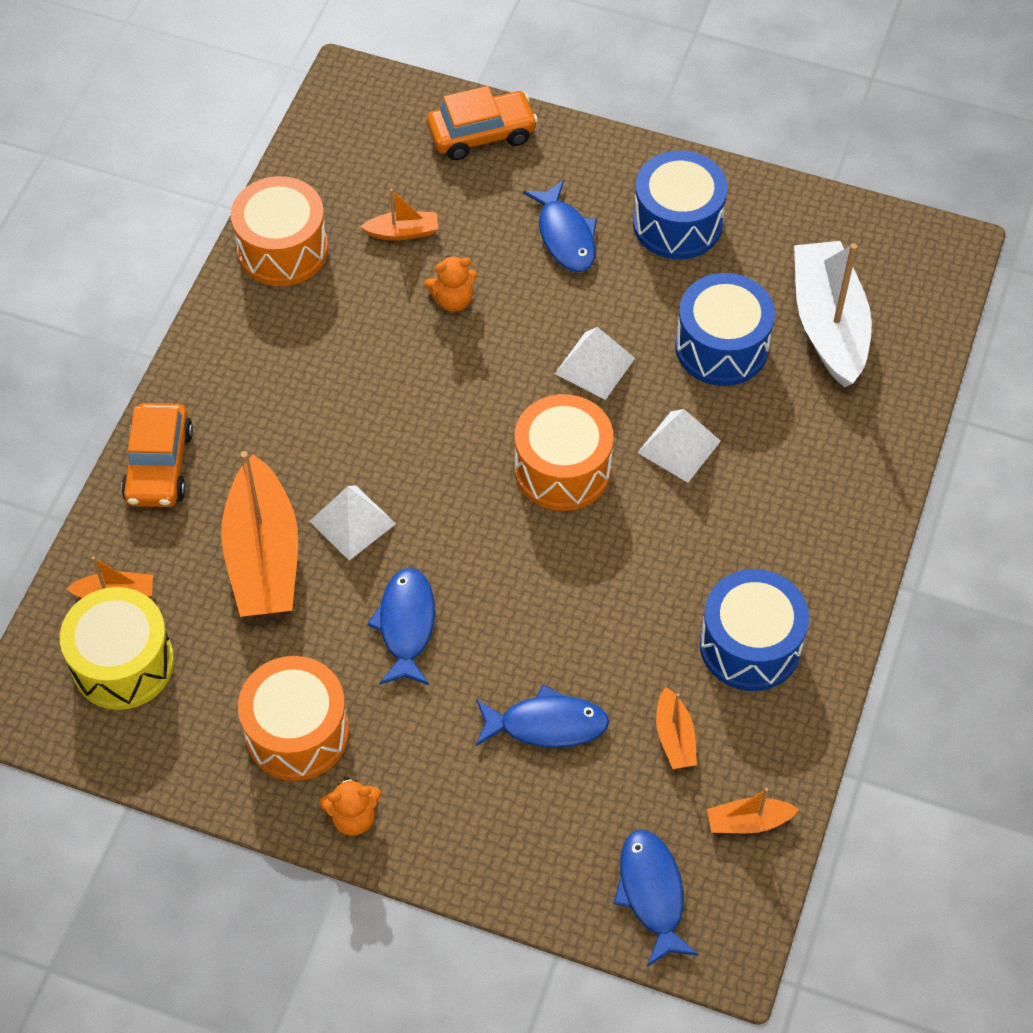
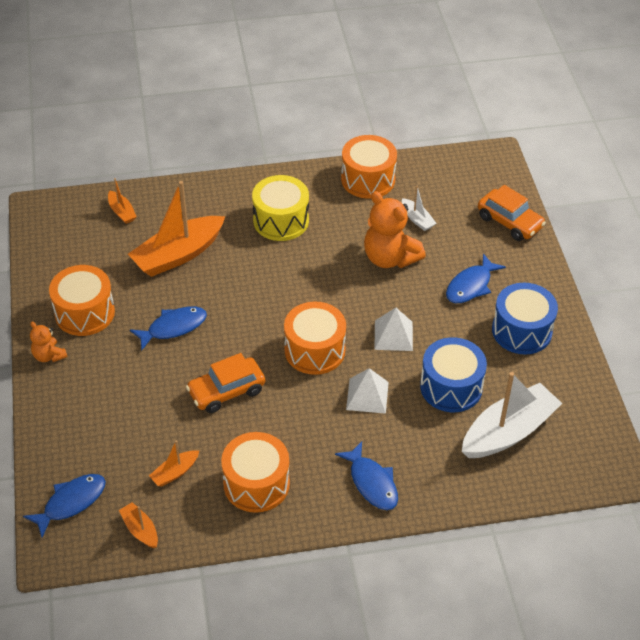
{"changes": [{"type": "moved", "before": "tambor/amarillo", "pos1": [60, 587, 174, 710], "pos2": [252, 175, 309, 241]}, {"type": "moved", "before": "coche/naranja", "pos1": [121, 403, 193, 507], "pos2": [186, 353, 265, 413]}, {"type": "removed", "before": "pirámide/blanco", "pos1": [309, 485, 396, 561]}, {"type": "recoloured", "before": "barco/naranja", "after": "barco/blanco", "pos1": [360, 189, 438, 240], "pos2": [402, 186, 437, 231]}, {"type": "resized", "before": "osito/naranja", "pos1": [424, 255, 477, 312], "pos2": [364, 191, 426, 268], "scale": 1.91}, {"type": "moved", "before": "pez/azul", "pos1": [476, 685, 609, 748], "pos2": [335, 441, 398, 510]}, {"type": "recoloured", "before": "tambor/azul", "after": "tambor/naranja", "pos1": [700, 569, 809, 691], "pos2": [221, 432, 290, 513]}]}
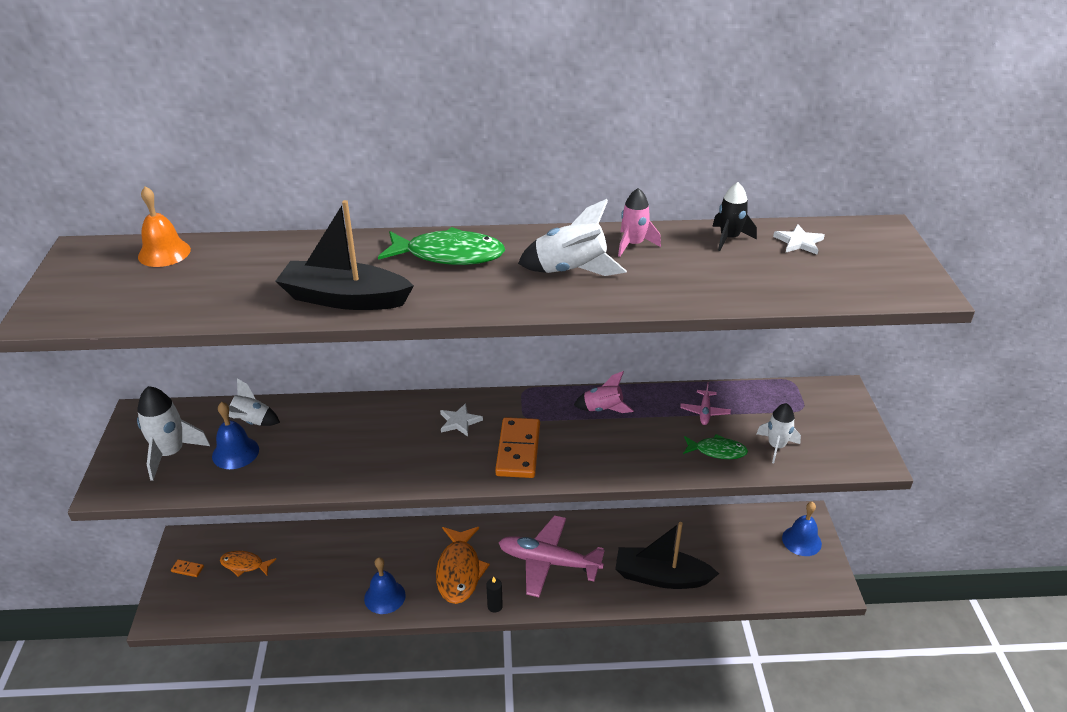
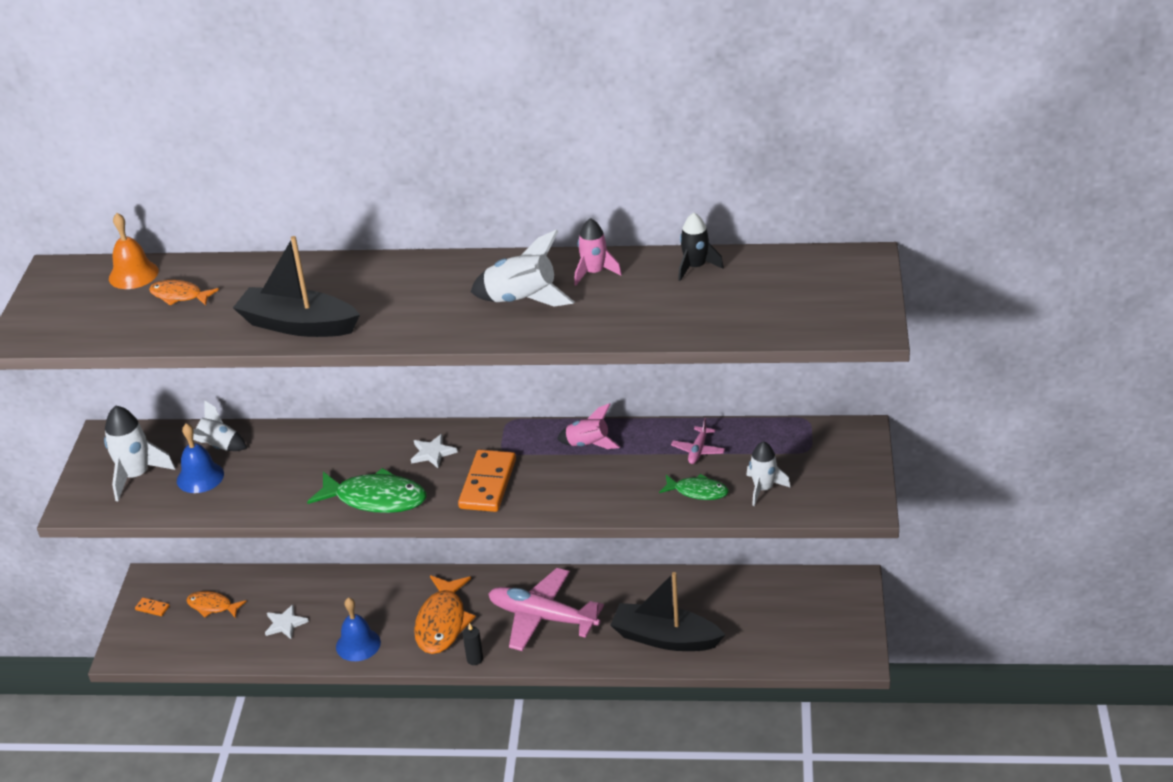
{"changes": [{"type": "moved", "before": "pez/verde", "pos1": [378, 227, 505, 265], "pos2": [307, 468, 427, 513]}, {"type": "moved", "before": "estrella/blanco", "pos1": [773, 224, 825, 254], "pos2": [265, 604, 309, 639]}, {"type": "removed", "before": "campana/azul", "pos1": [782, 502, 822, 556]}, {"type": "added", "after": "pez/naranja", "pos2": [149, 280, 219, 306]}]}
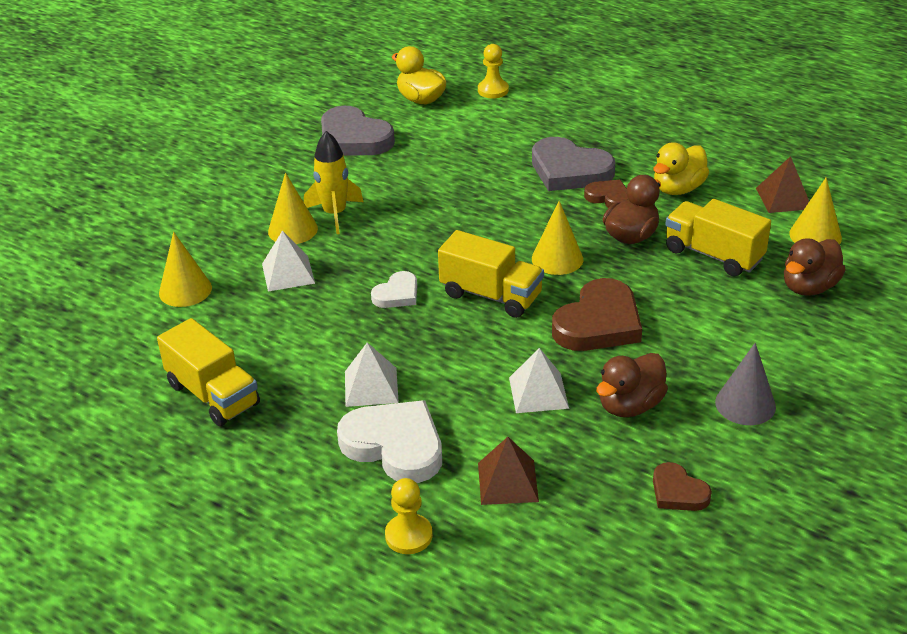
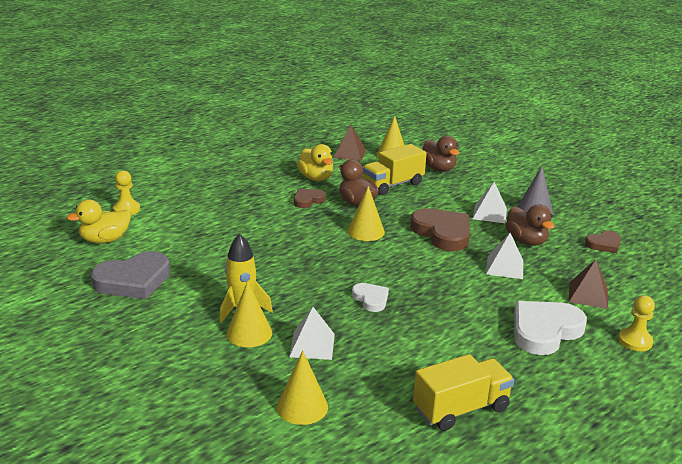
{"changes": [{"type": "moved", "before": "pirámide/blanco", "pos1": [345, 342, 399, 407], "pos2": [472, 182, 507, 223]}, {"type": "removed", "before": "camión/amarillo", "pos1": [438, 230, 544, 318]}, {"type": "removed", "before": "corazón/gris", "pos1": [532, 137, 615, 191]}]}
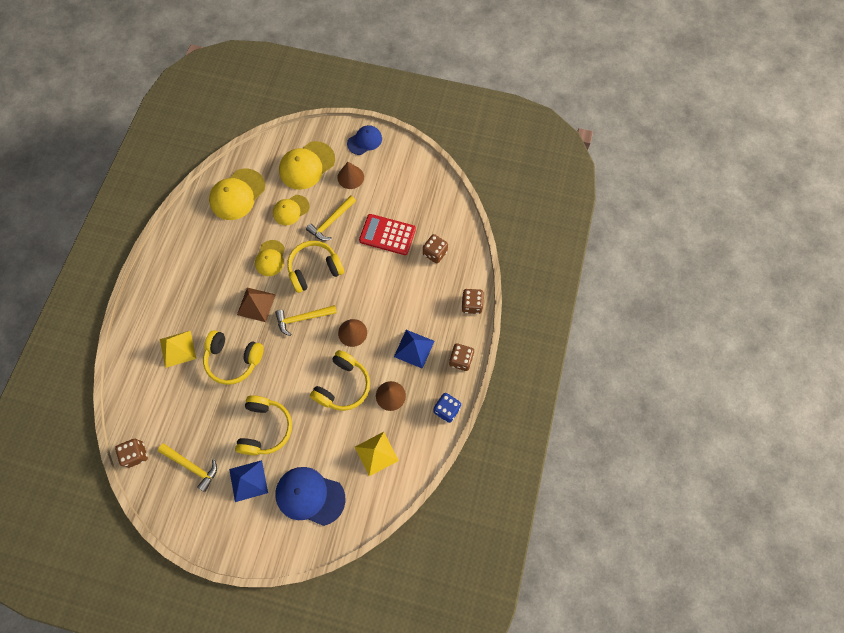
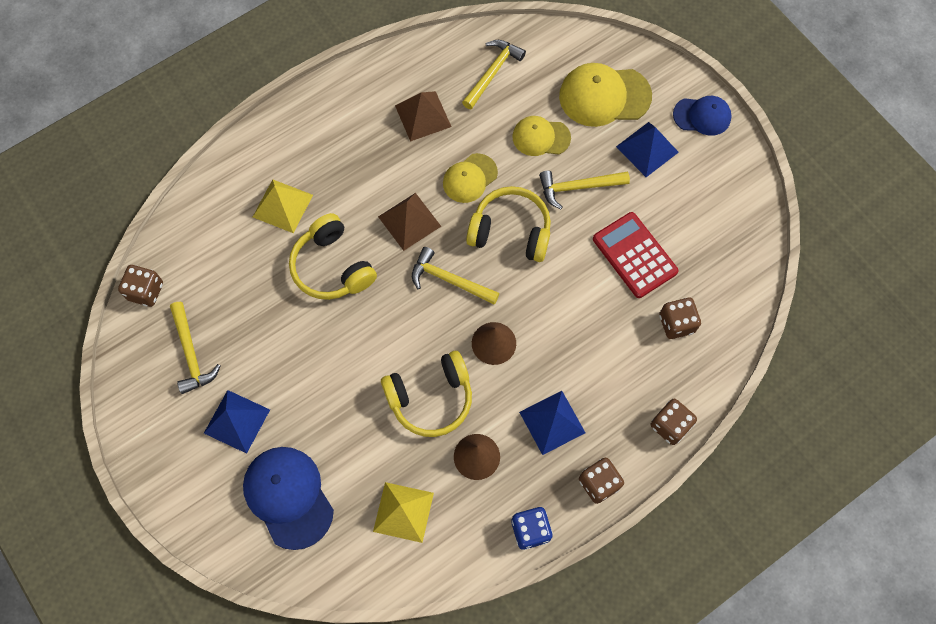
{"changes": [{"type": "replaced", "before": "gorra/amarillo", "after": "martillo/amarillo", "pos1": [209, 169, 265, 220], "pos2": [462, 40, 526, 110]}, {"type": "removed", "before": "auriculares/amarillo", "pos1": [235, 395, 292, 455]}, {"type": "replaced", "before": "cono/marrón", "after": "pirámide/azul", "pos1": [337, 162, 364, 189], "pos2": [616, 122, 679, 177]}, {"type": "added", "after": "pirámide/marrón", "pos2": [395, 91, 451, 142]}]}
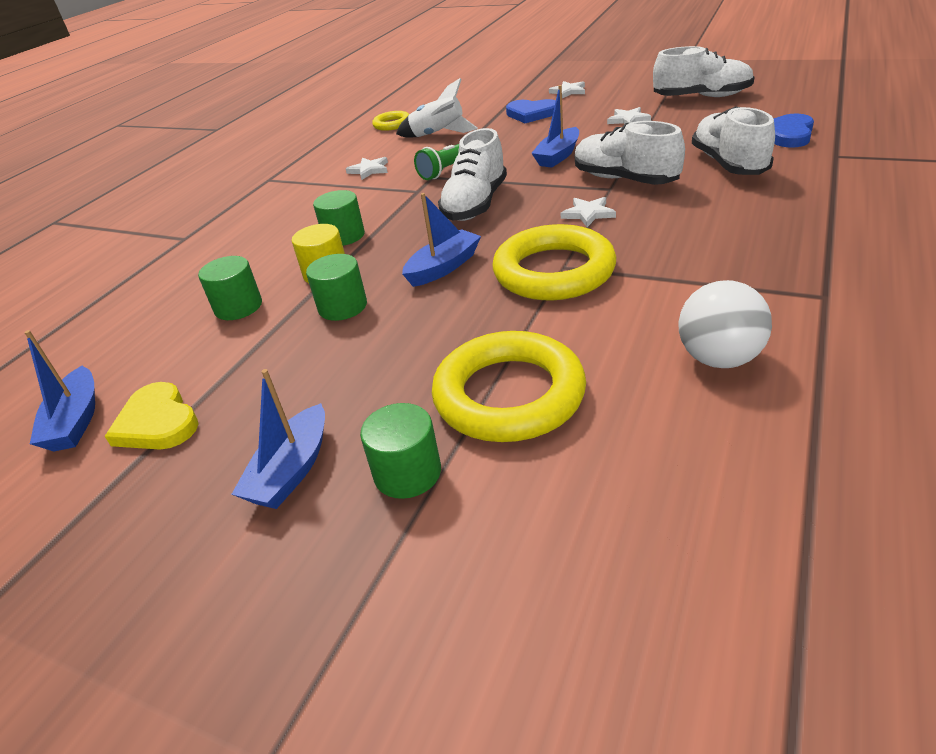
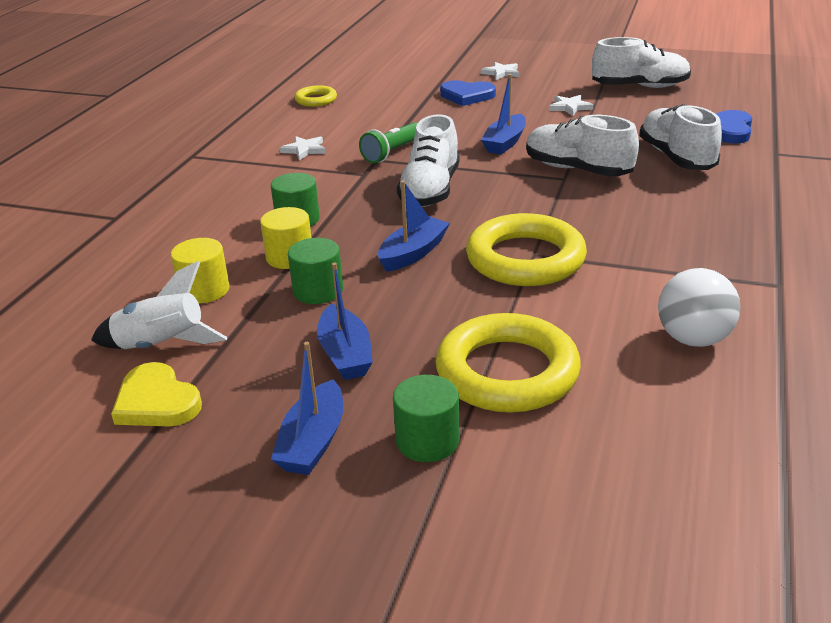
{"changes": [{"type": "moved", "before": "barco/azul", "pos1": [24, 330, 95, 452], "pos2": [317, 263, 373, 380]}, {"type": "recoloured", "before": "cilindro/verde", "after": "cilindro/amarillo", "pos1": [198, 256, 262, 320], "pos2": [171, 238, 230, 303]}, {"type": "moved", "before": "cohete/blanco", "pos1": [396, 78, 478, 138], "pos2": [91, 261, 228, 349]}, {"type": "removed", "before": "estrella/blanco", "pos1": [561, 197, 616, 227]}]}
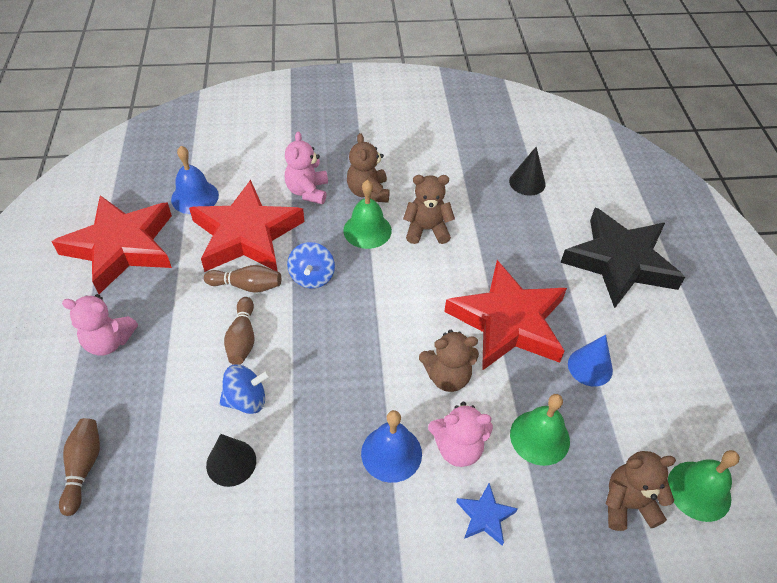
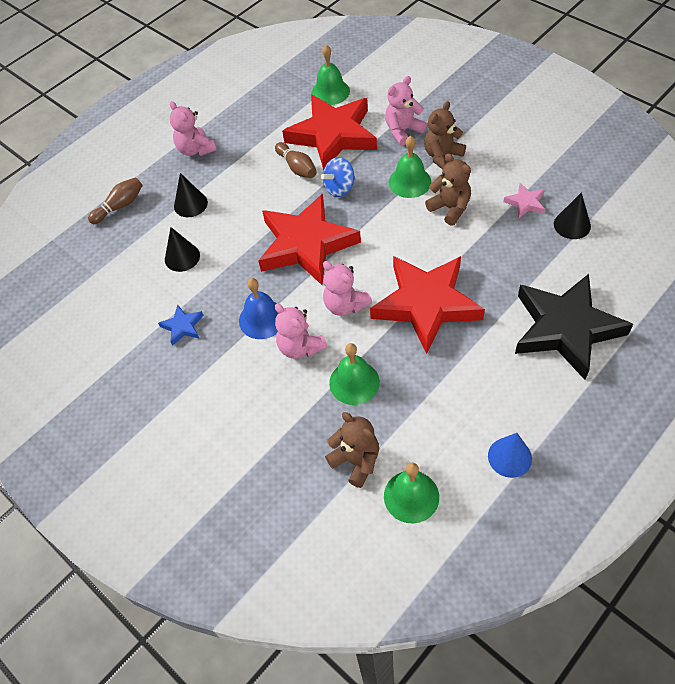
{"changes": [{"type": "moved", "before": "estrella/rojo", "pos1": [52, 195, 172, 294], "pos2": [258, 194, 361, 285]}, {"type": "recoloured", "before": "campana/azul", "after": "campana/verde", "pos1": [171, 146, 219, 214], "pos2": [311, 45, 350, 105]}, {"type": "removed", "before": "peonza/azul", "pos1": [219, 364, 271, 414]}, {"type": "removed", "before": "bolo/marrón", "pos1": [224, 297, 255, 365]}, {"type": "recoloured", "before": "osito/marrón", "after": "osito/rosa", "pos1": [419, 330, 479, 392], "pos2": [323, 261, 372, 316]}, {"type": "moved", "before": "estrella/azul", "pos1": [456, 483, 518, 545], "pos2": [158, 305, 204, 346]}, {"type": "moved", "before": "cono/azul", "pos1": [568, 335, 613, 387], "pos2": [488, 433, 532, 478]}, {"type": "added", "after": "cono/negro", "pos2": [174, 173, 208, 217]}, {"type": "added", "after": "estrella/rosa", "pos2": [503, 183, 545, 218]}]}
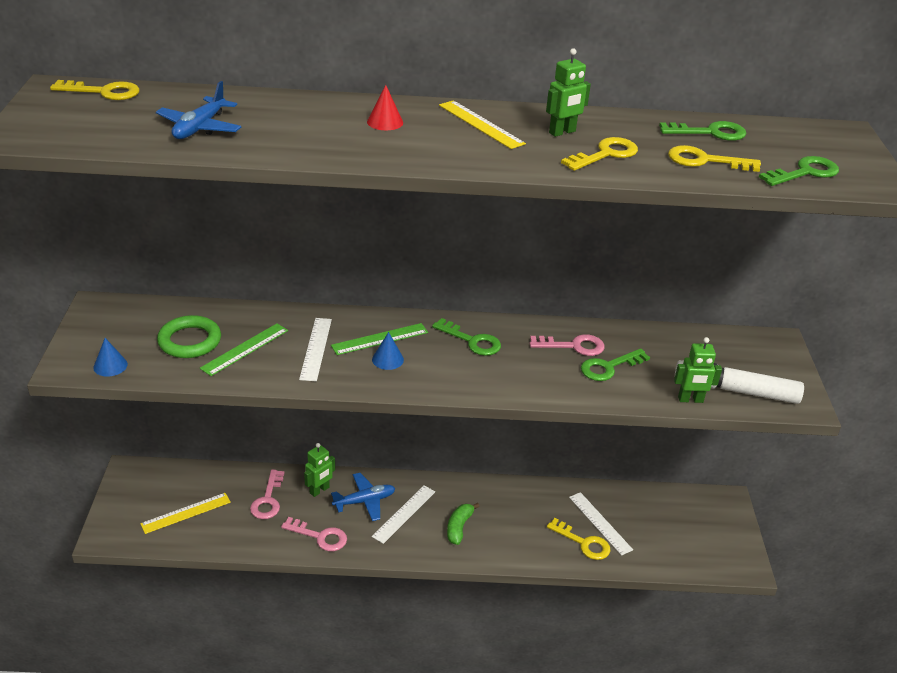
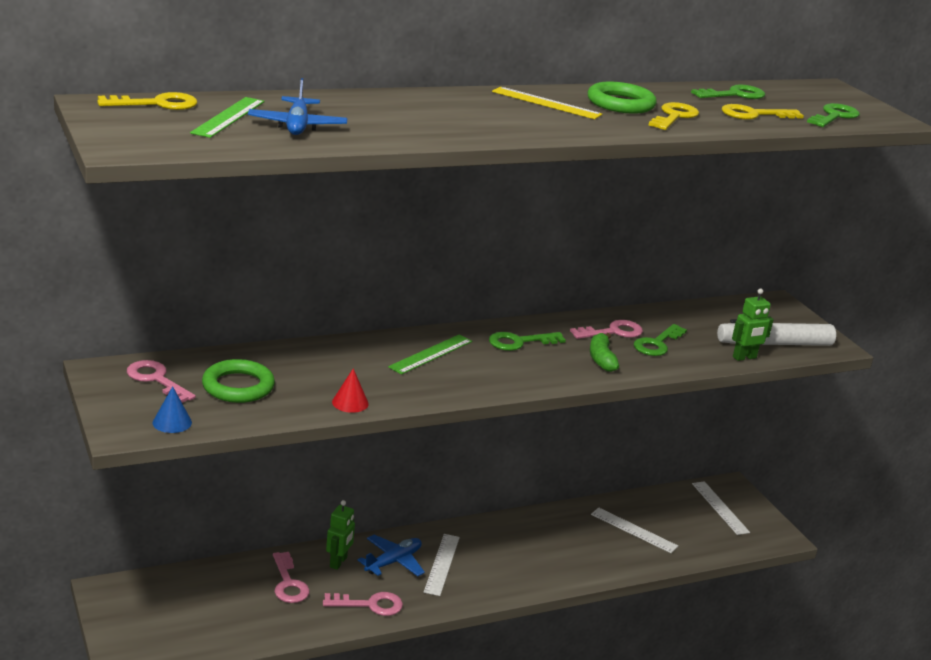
{"changes": [{"type": "removed", "before": "regla/amarillo", "pos1": [140, 493, 231, 534]}, {"type": "moved", "before": "regla/verde", "pos1": [200, 323, 288, 376], "pos2": [190, 97, 265, 138]}, {"type": "moved", "before": "regla/blanco", "pos1": [299, 318, 332, 381], "pos2": [692, 481, 750, 535]}, {"type": "moved", "before": "cono/rojo", "pos1": [367, 85, 403, 130], "pos2": [332, 368, 369, 413]}, {"type": "removed", "before": "cono/azul", "pos1": [372, 332, 404, 370]}, {"type": "turned", "before": "llave/verde", "pos1": [432, 318, 501, 356], "pos2": [489, 332, 566, 351], "turn": 150}, {"type": "moved", "before": "plátano/verde", "pos1": [447, 503, 480, 545], "pos2": [590, 333, 619, 372]}, {"type": "replaced", "before": "robot/verde", "after": "anillo/verde", "pos1": [546, 48, 591, 137], "pos2": [588, 82, 657, 114]}, {"type": "removed", "before": "llave/amarillo", "pos1": [547, 518, 611, 560]}, {"type": "added", "after": "llave/rosa", "pos2": [127, 360, 196, 403]}]}
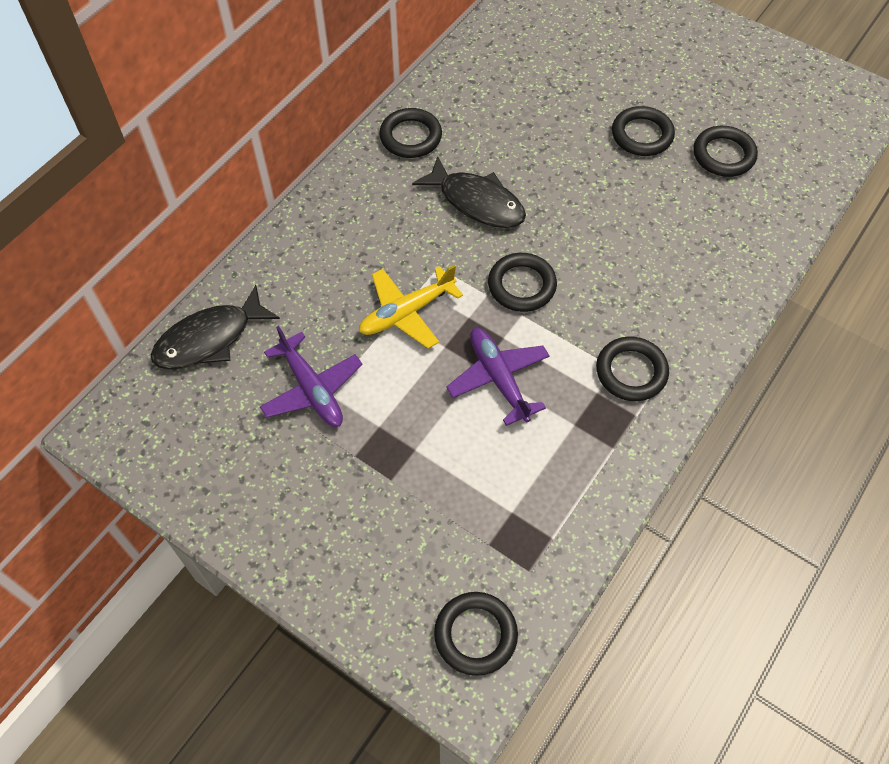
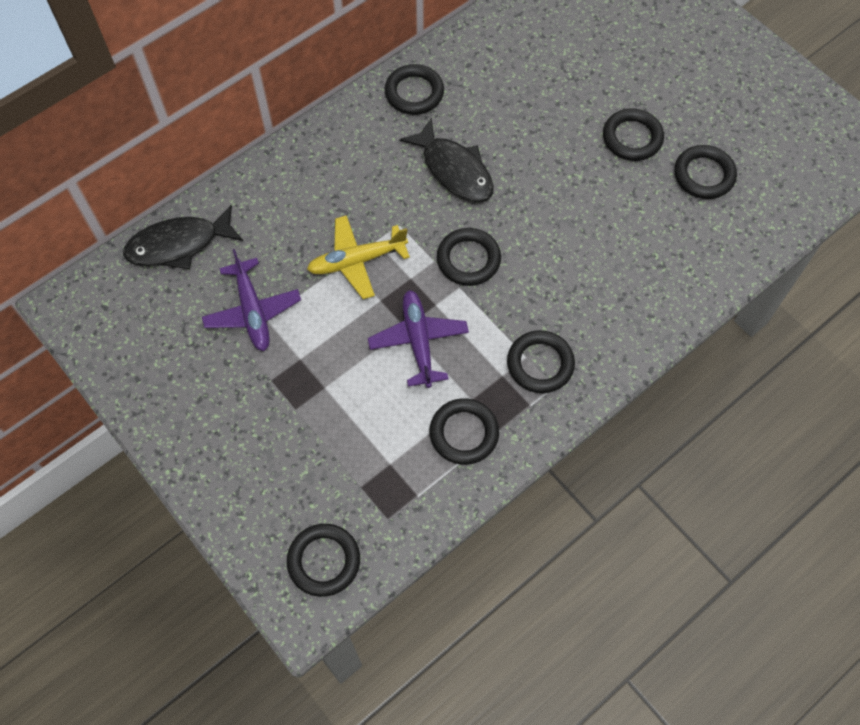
{"changes": [{"type": "added", "after": "anillo/negro", "pos2": [429, 398, 499, 465]}]}
